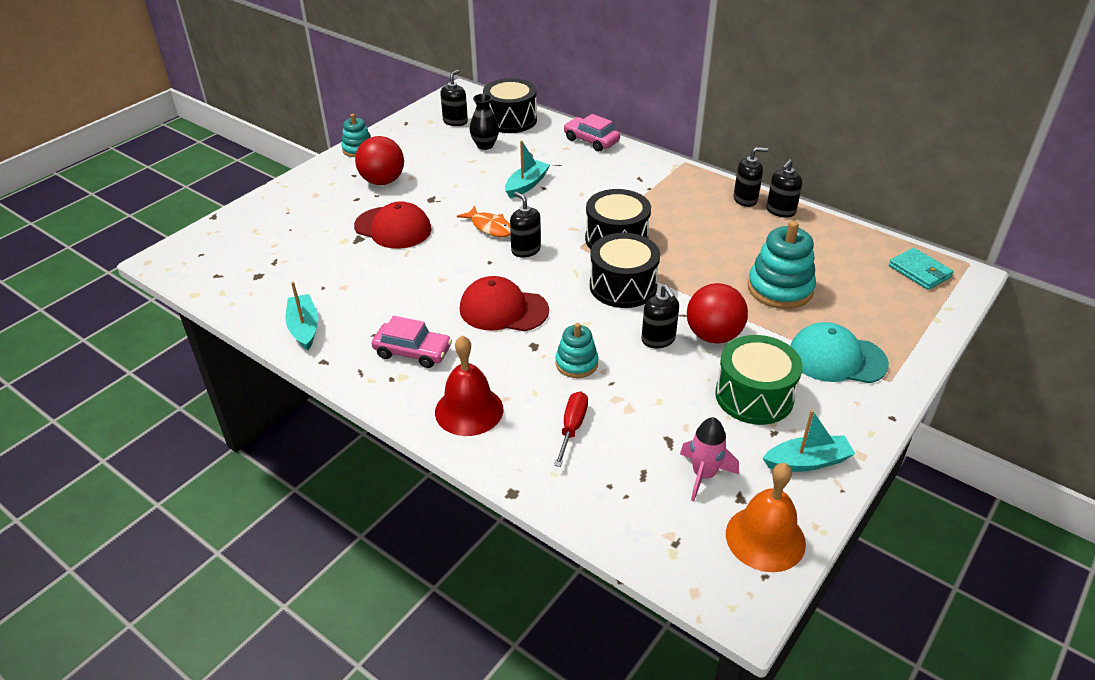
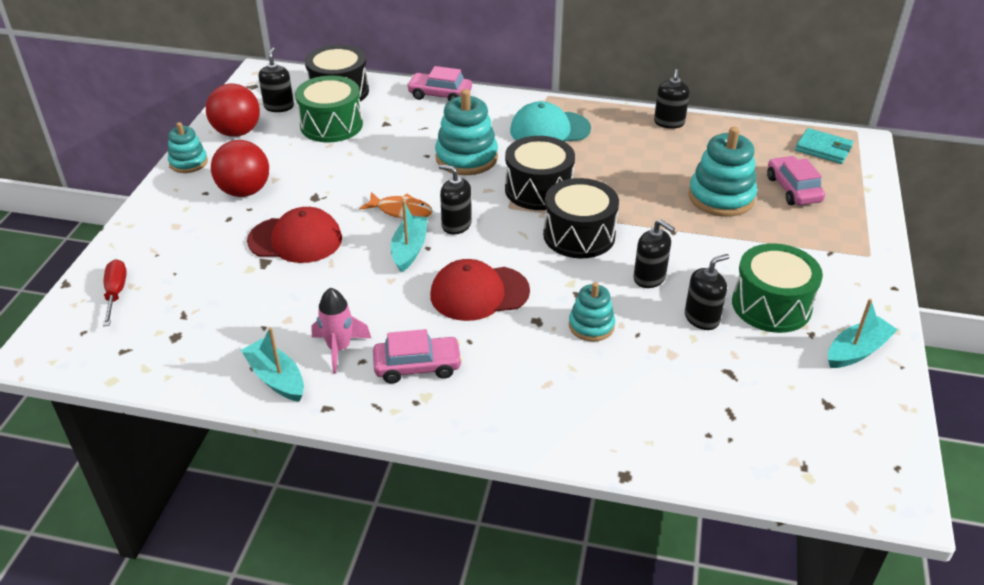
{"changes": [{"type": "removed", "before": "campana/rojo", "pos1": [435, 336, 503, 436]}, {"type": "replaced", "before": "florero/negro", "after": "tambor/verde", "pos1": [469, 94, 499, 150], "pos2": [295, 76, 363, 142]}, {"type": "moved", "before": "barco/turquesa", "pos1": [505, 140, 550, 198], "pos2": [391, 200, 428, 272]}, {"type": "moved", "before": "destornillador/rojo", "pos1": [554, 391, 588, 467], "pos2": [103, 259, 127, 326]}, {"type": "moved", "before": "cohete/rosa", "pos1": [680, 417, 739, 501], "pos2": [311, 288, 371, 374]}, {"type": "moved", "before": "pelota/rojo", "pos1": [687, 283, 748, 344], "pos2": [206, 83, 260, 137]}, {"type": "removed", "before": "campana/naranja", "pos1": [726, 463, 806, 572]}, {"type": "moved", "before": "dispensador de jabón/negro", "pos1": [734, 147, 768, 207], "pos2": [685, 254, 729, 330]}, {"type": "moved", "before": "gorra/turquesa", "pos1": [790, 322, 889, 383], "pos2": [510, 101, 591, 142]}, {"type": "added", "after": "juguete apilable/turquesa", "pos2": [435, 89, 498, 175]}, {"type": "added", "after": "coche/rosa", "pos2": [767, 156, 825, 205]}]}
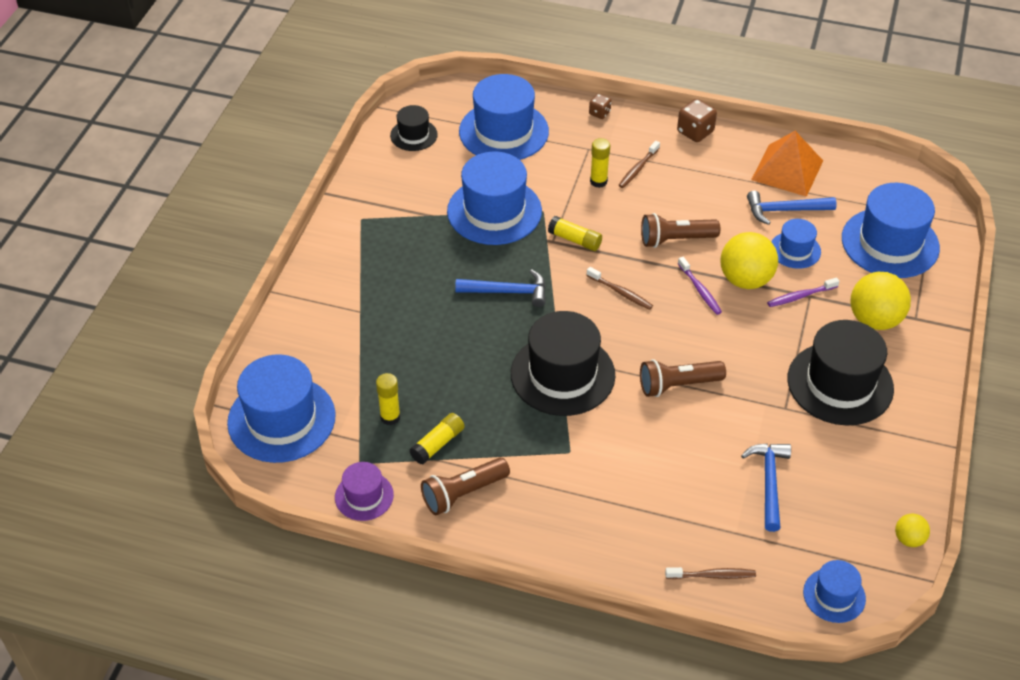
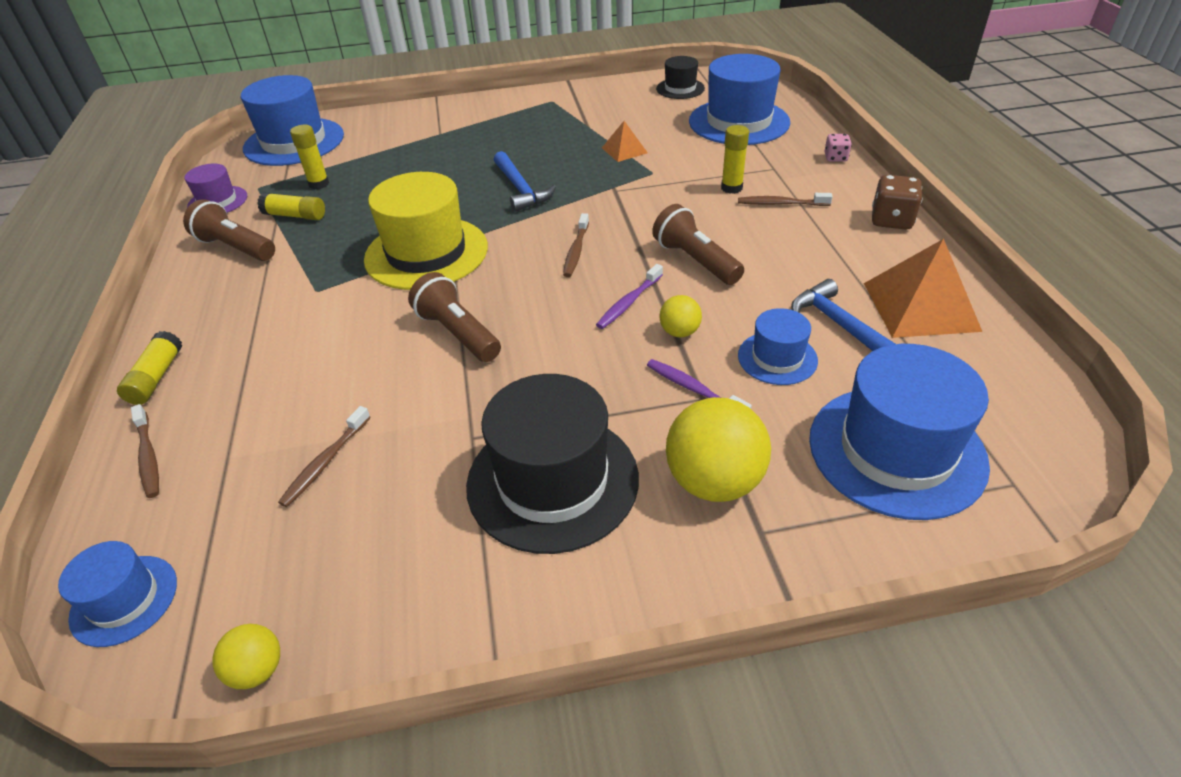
{"changes": [{"type": "replaced", "before": "sombrero/azul", "after": "pirámide/naranja", "pos1": [447, 152, 542, 245], "pos2": [602, 121, 648, 162]}, {"type": "recoloured", "before": "sombrero/negro", "after": "sombrero/amarillo", "pos1": [511, 311, 615, 416], "pos2": [364, 172, 488, 290]}, {"type": "moved", "before": "barra de pegamento/amarillo", "pos1": [548, 216, 602, 251], "pos2": [117, 331, 182, 405]}, {"type": "recoloured", "before": "dado/marrón", "after": "dado/rosa", "pos1": [589, 94, 611, 119], "pos2": [825, 134, 852, 162]}, {"type": "resized", "before": "pelota/amarillo", "pos1": [720, 232, 778, 289], "pos2": [659, 295, 702, 337], "scale": 0.51}, {"type": "replaced", "before": "martillo/azul", "after": "cepillo de dientes/marrón", "pos1": [741, 443, 791, 532], "pos2": [278, 406, 371, 507]}]}
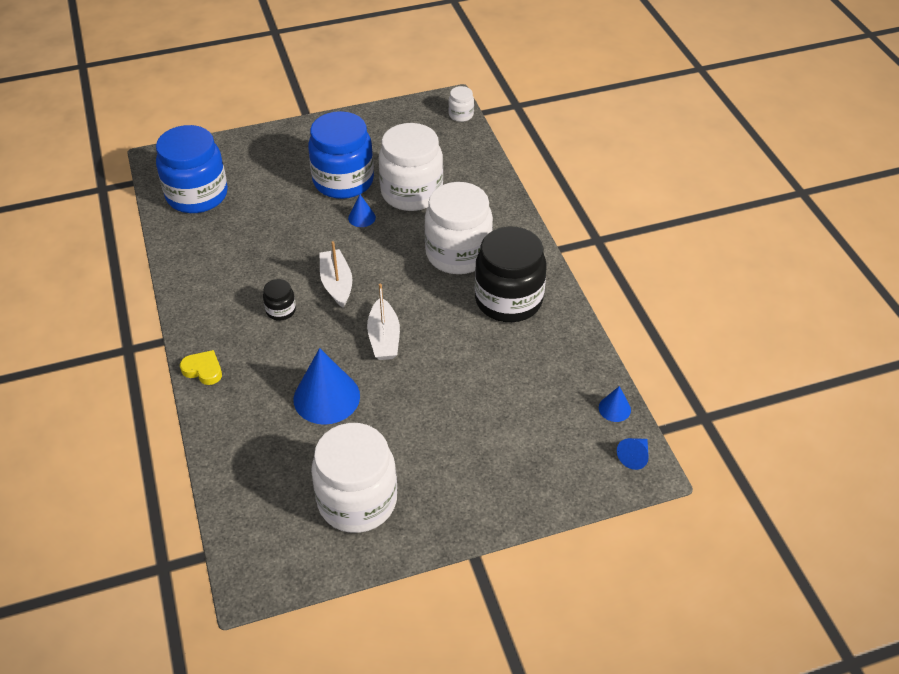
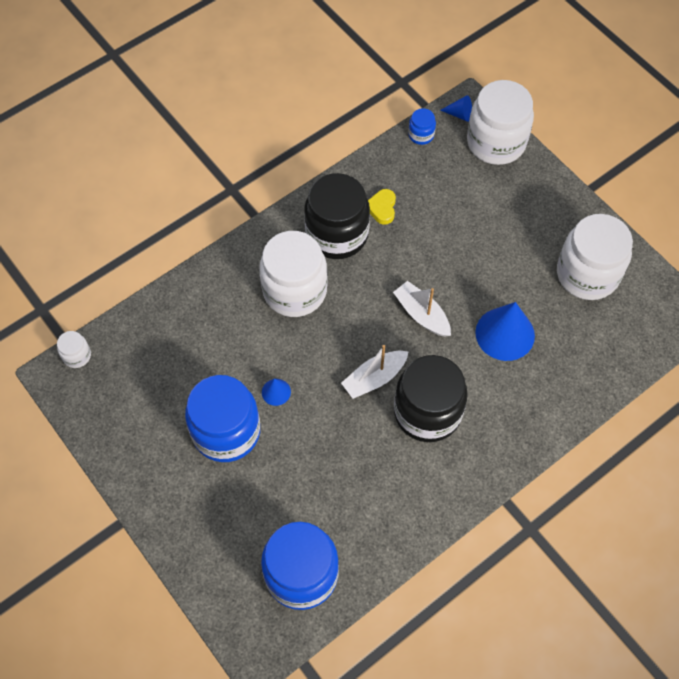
{"changes": [{"type": "moved", "before": "corazón/amarillo", "pos1": [180, 350, 222, 385], "pos2": [368, 189, 396, 225]}, {"type": "resized", "before": "tarro/negro", "pos1": [263, 279, 296, 321], "pos2": [394, 355, 468, 442], "scale": 2.28}, {"type": "turned", "before": "barco/blanco", "pos1": [367, 284, 400, 360], "pos2": [393, 281, 451, 337], "turn": -105}, {"type": "moved", "before": "tarro/blanco", "pos1": [379, 123, 443, 211], "pos2": [467, 80, 534, 165]}, {"type": "replaced", "before": "cono/azul", "after": "tarro/azul", "pos1": [599, 386, 631, 422], "pos2": [408, 108, 436, 145]}]}
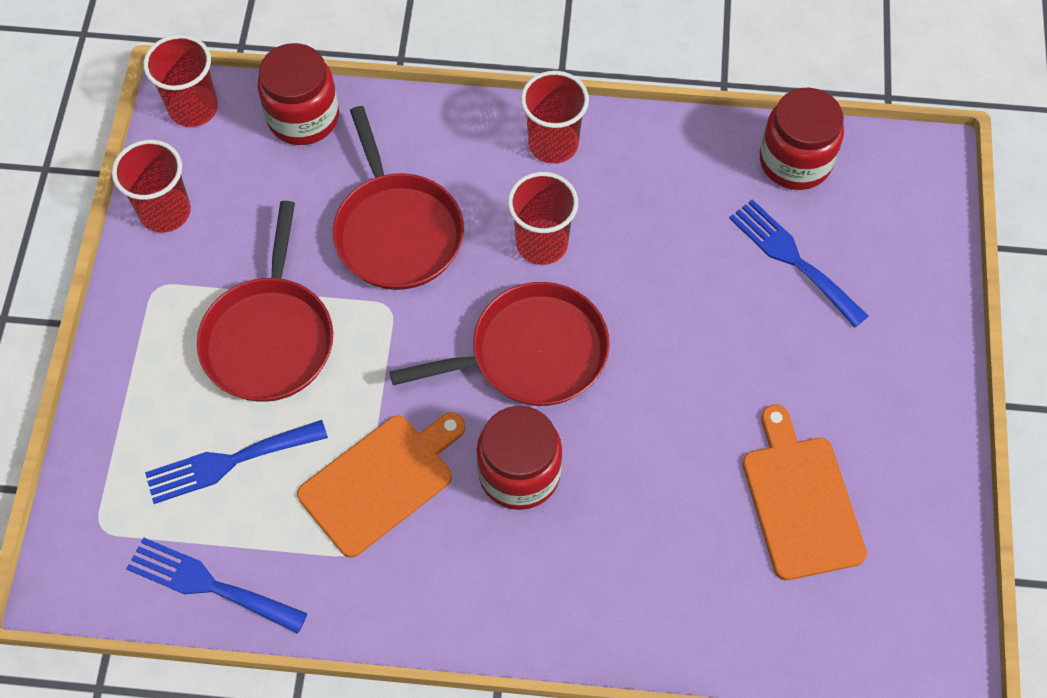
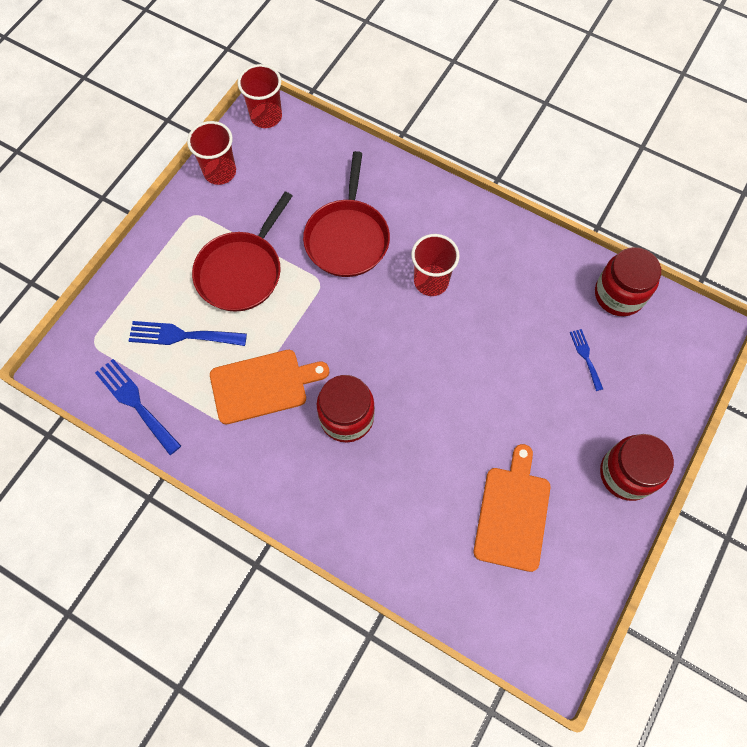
{"changes": [{"type": "moved", "before": "tarro/rojo", "pos1": [257, 43, 339, 145], "pos2": [600, 434, 674, 501]}, {"type": "removed", "before": "sartén/rojo", "pos1": [390, 282, 610, 406]}, {"type": "removed", "before": "vaso/rojo", "pos1": [521, 71, 589, 164]}, {"type": "resized", "before": "tenedor/azul", "pos1": [729, 199, 868, 328], "pos2": [570, 329, 603, 391], "scale": 0.57}]}
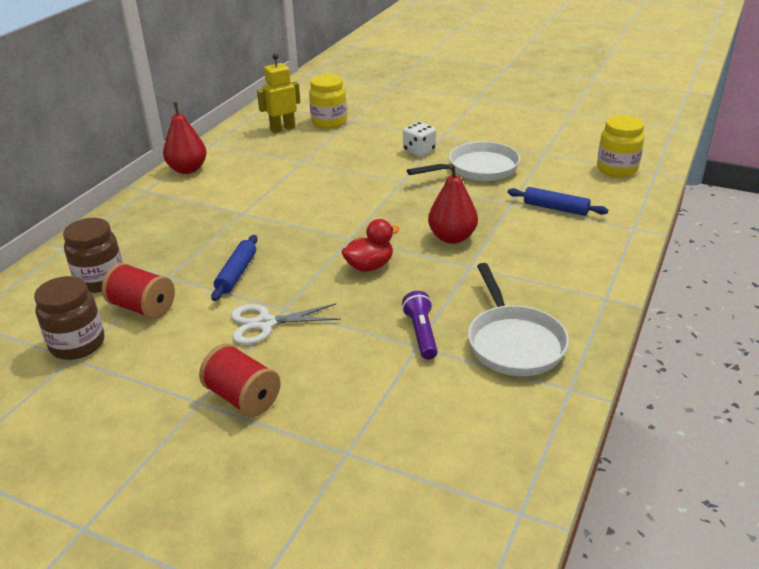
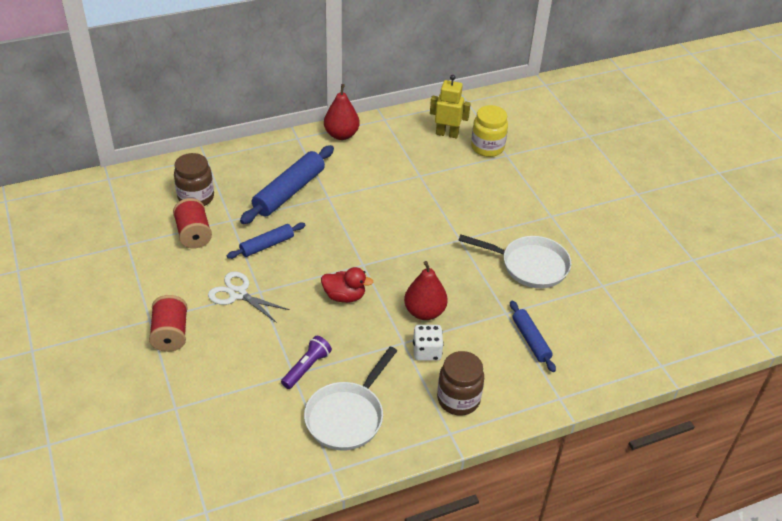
{"changes": [{"type": "moved", "before": "tarro/marrón", "pos1": [34, 276, 104, 360], "pos2": [437, 351, 484, 415]}, {"type": "moved", "before": "dado/blanco", "pos1": [403, 122, 436, 157], "pos2": [413, 325, 443, 361]}, {"type": "removed", "before": "tarro/amarillo", "pos1": [597, 115, 644, 177]}, {"type": "added", "after": "rodillo/azul", "pos2": [240, 145, 334, 224]}]}
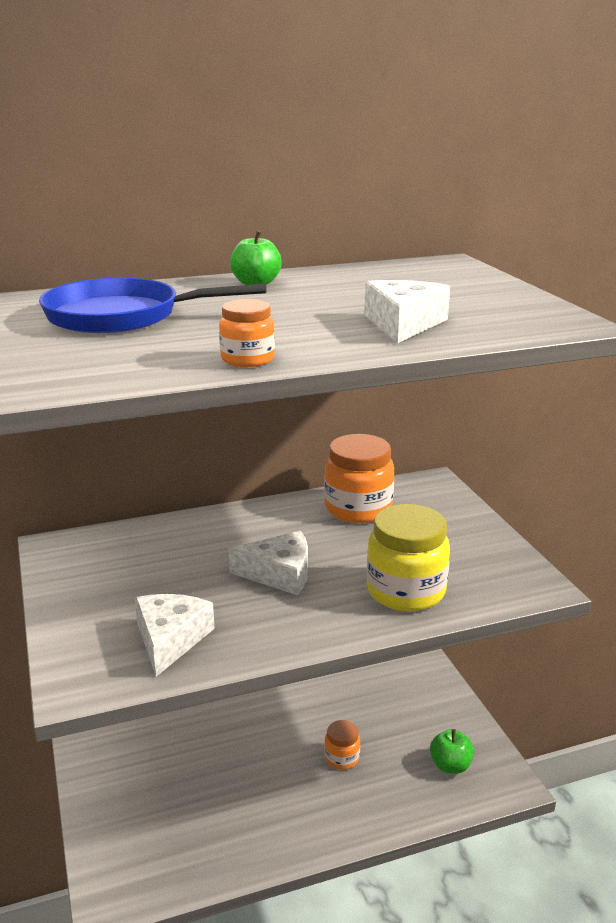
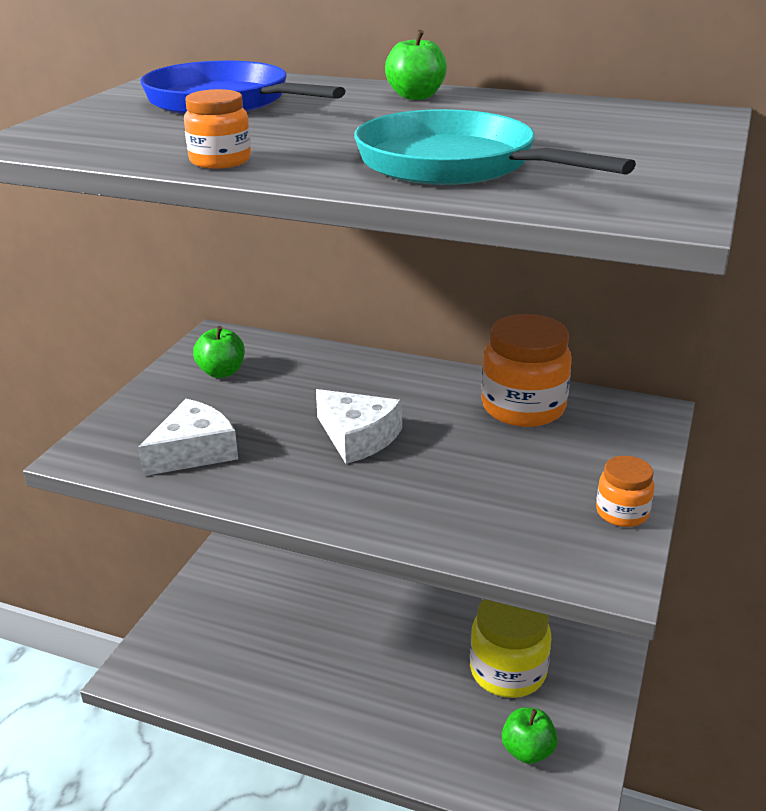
{"changes": [{"type": "moved", "before": "tarro/naranja", "pos1": [324, 720, 360, 770], "pos2": [596, 456, 655, 527]}, {"type": "replaced", "before": "queso/blanco", "after": "sartén/turquesa", "pos1": [364, 280, 450, 343], "pos2": [354, 109, 636, 185]}, {"type": "moved", "before": "tarro/amarillo", "pos1": [367, 504, 450, 611], "pos2": [470, 599, 551, 698]}, {"type": "added", "after": "manzana/verde", "pos2": [193, 326, 245, 378]}]}
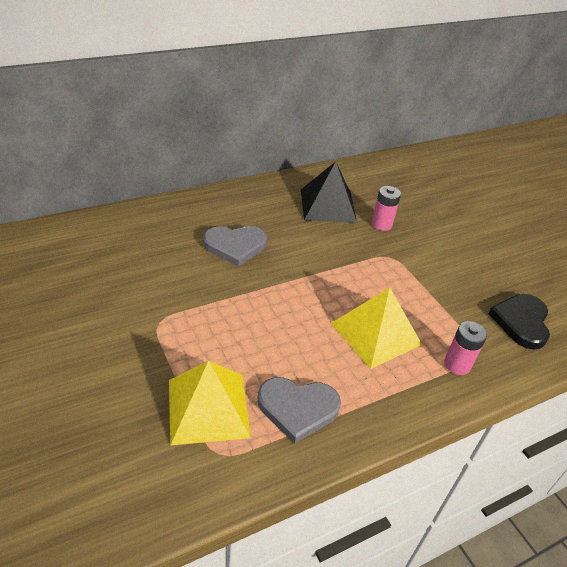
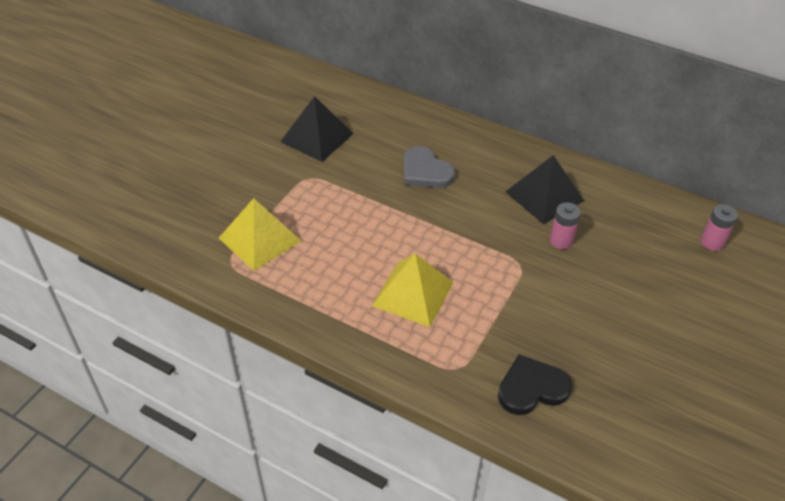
{"changes": [{"type": "removed", "before": "corazón/gris", "pos1": [258, 377, 341, 444]}, {"type": "moved", "before": "pila/rosa", "pos1": [444, 321, 487, 375], "pos2": [701, 204, 738, 251]}, {"type": "added", "after": "pirámide/negro", "pos2": [280, 96, 354, 162]}]}
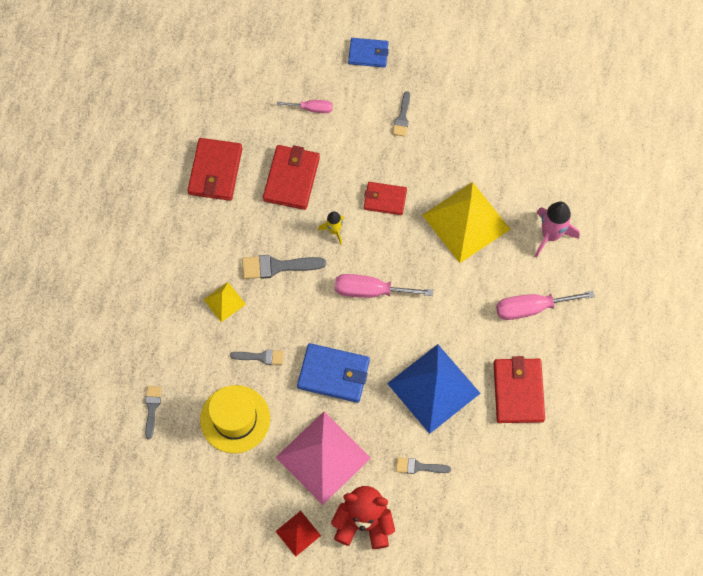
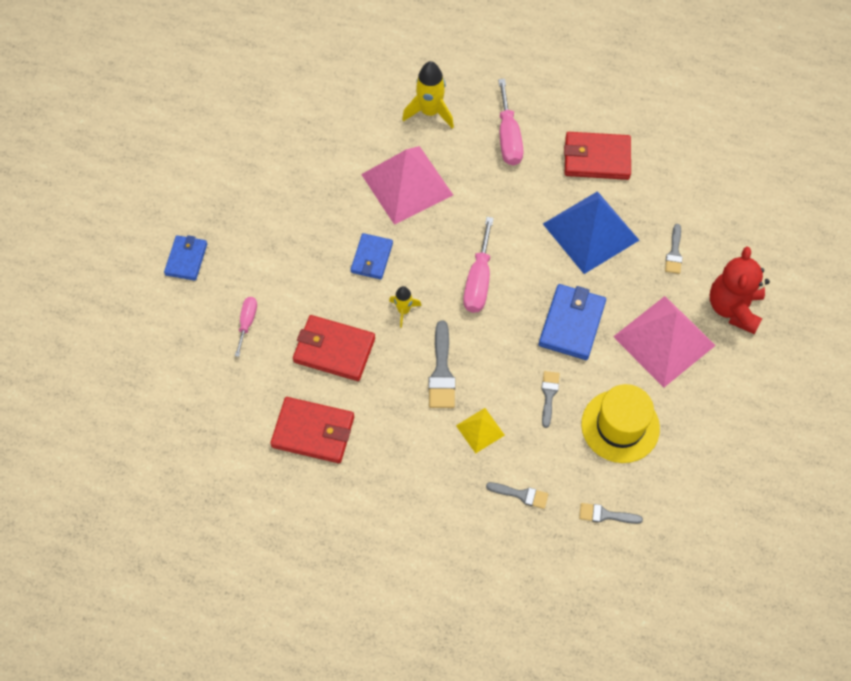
{"changes": [{"type": "removed", "before": "pirámide/rojo", "pos1": [275, 511, 321, 556]}, {"type": "recoloured", "before": "cartera/rojo", "after": "cartera/azul", "pos1": [364, 182, 407, 215], "pos2": [351, 233, 393, 279]}, {"type": "moved", "before": "pincel/gris", "pos1": [392, 91, 410, 137], "pos2": [486, 482, 548, 509]}, {"type": "recoloured", "before": "pirámide/amarillo", "after": "pirámide/rosa", "pos1": [422, 182, 510, 263], "pos2": [361, 146, 453, 225]}, {"type": "recoloured", "before": "cohete/rosa", "after": "cohete/amarillo", "pos1": [535, 202, 580, 258], "pos2": [402, 61, 454, 128]}]}
